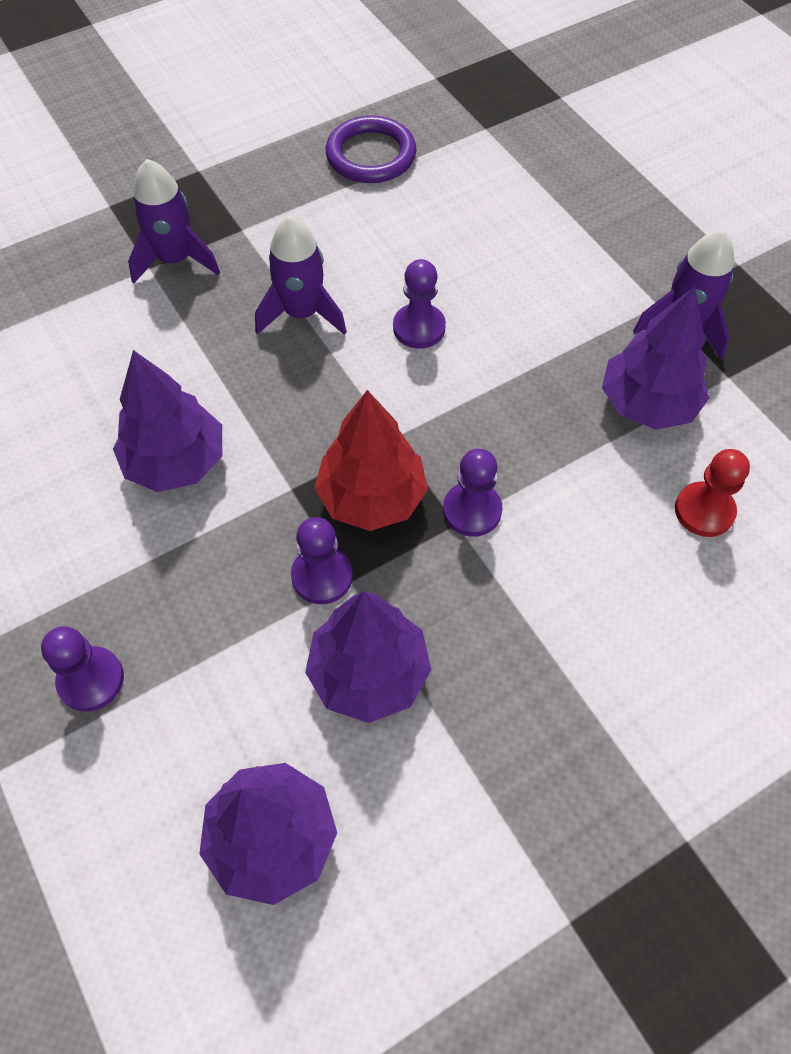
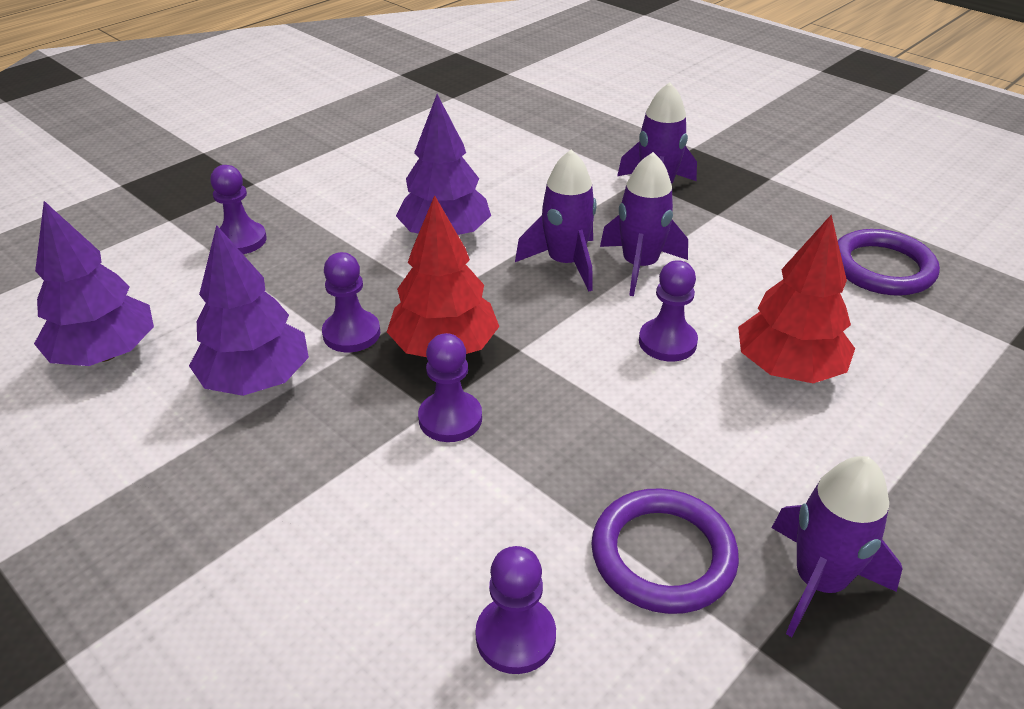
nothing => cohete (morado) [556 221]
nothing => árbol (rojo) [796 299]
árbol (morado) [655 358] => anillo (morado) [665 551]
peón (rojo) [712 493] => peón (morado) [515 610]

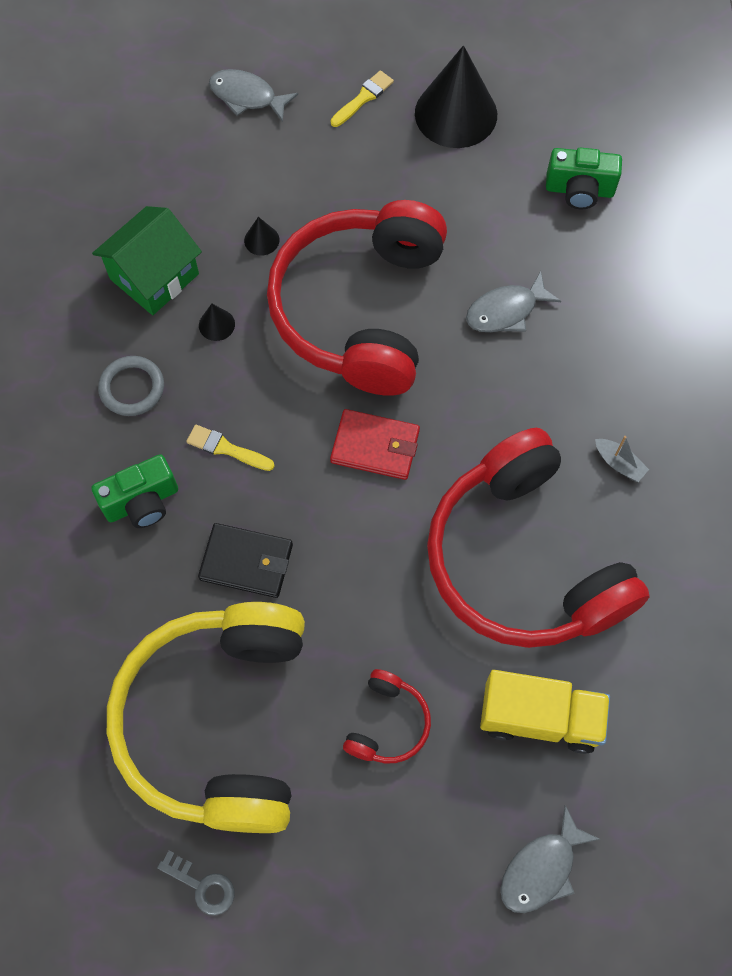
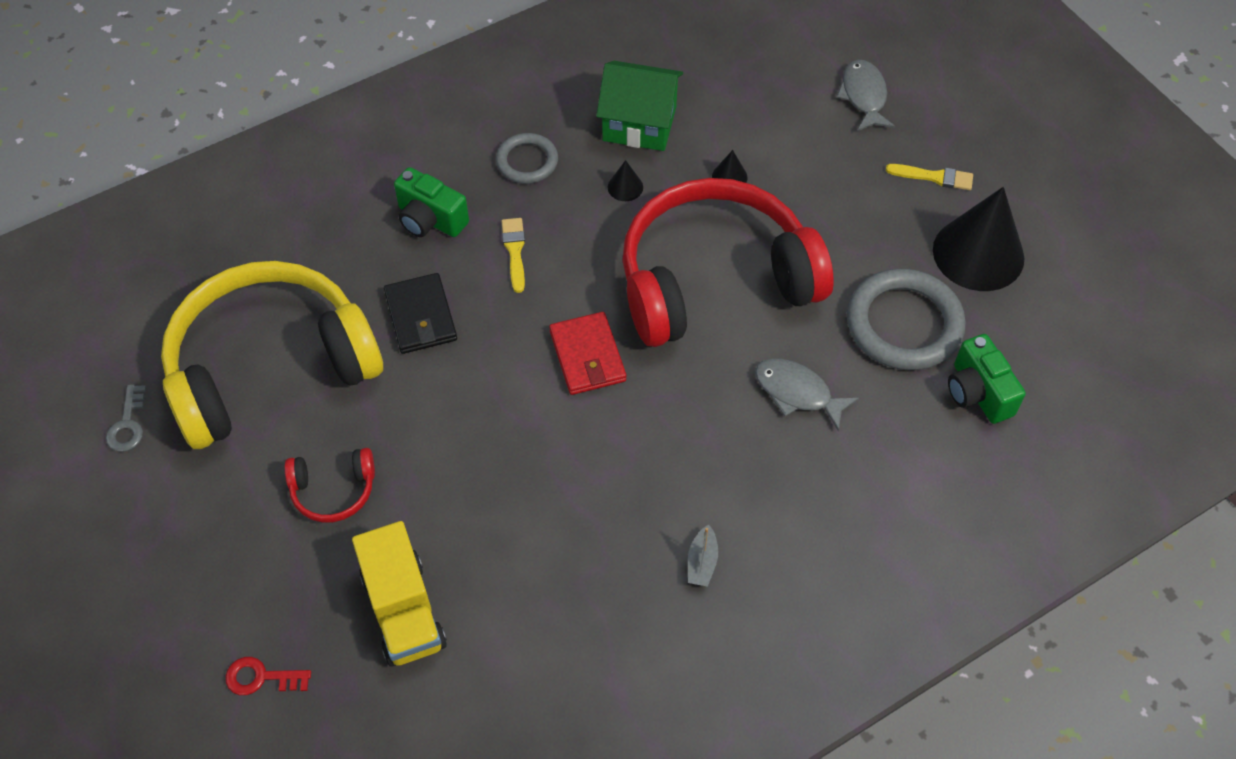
auriculares (rojo) [538 538] => nothing
nothing => anillo (gris) [906 319]
pez (gris) [550 859] => llave (rojo) [268 676]

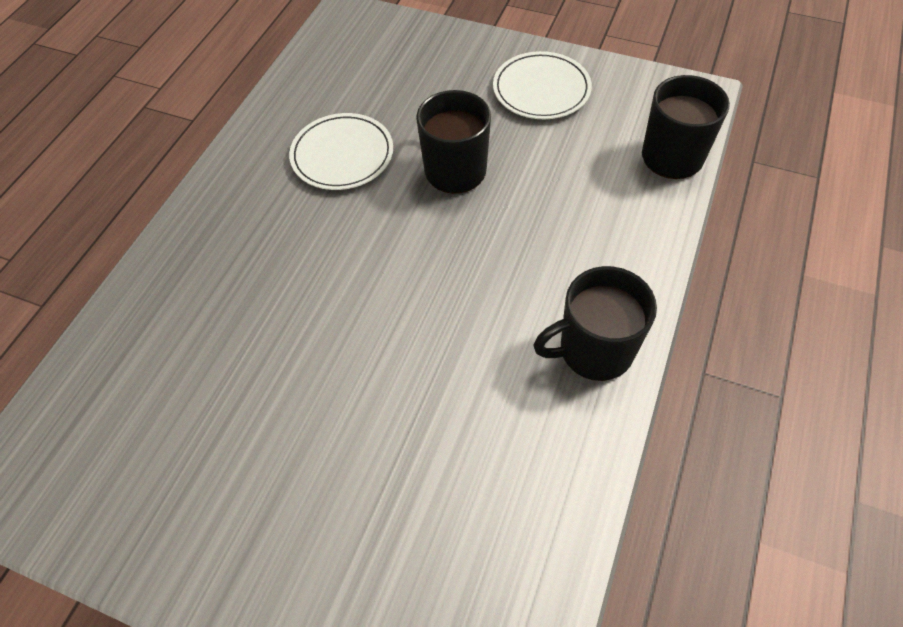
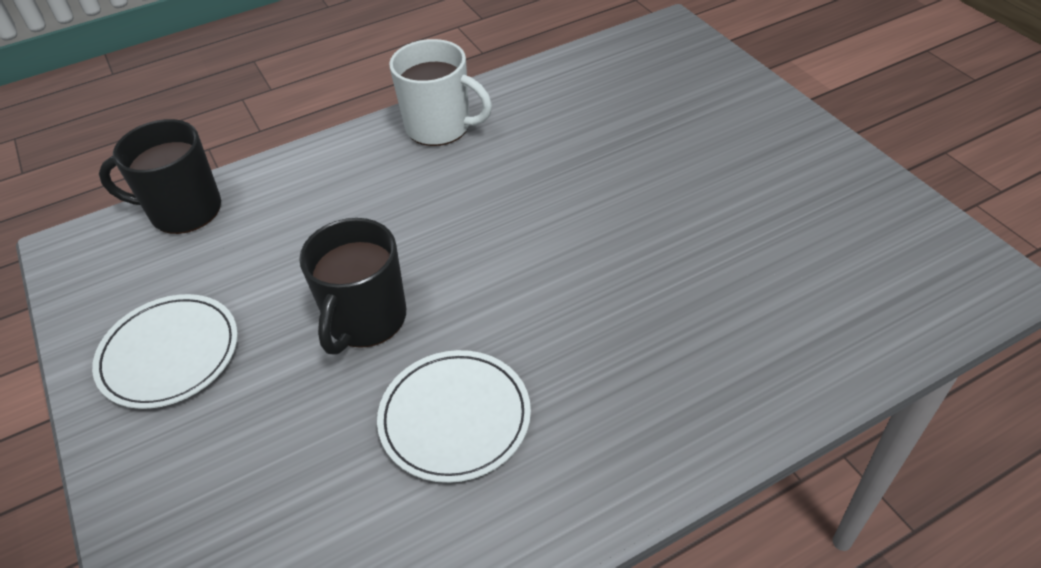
taza (negro) [595 323] => taza (blanco) [440 92]

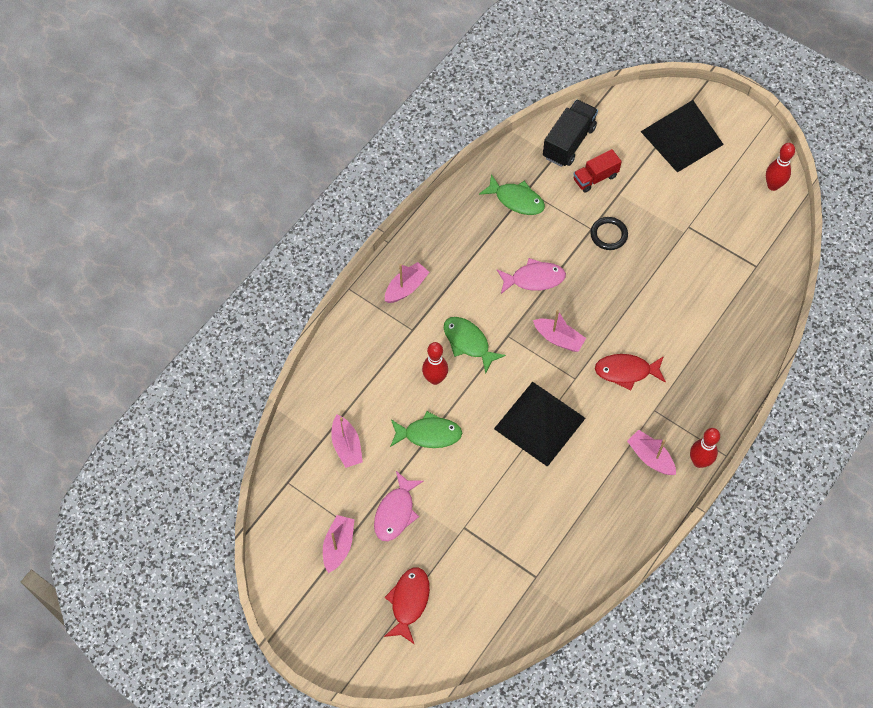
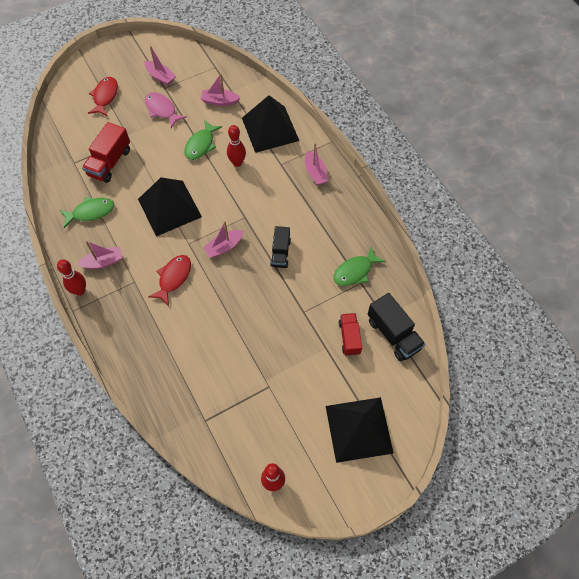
anillo (negro) [609 233] => nothing
nothing => camión (rojo) [106 152]
nothing => pirámide (negro) [270 124]
pez (verde) [475 345] => pez (verde) [87 212], move
pez (rosa) [531 276] => camión (negro) [280 247]
pez (rojo) [407 605] => pez (rojo) [103 96], 120 degrees counterclockwise

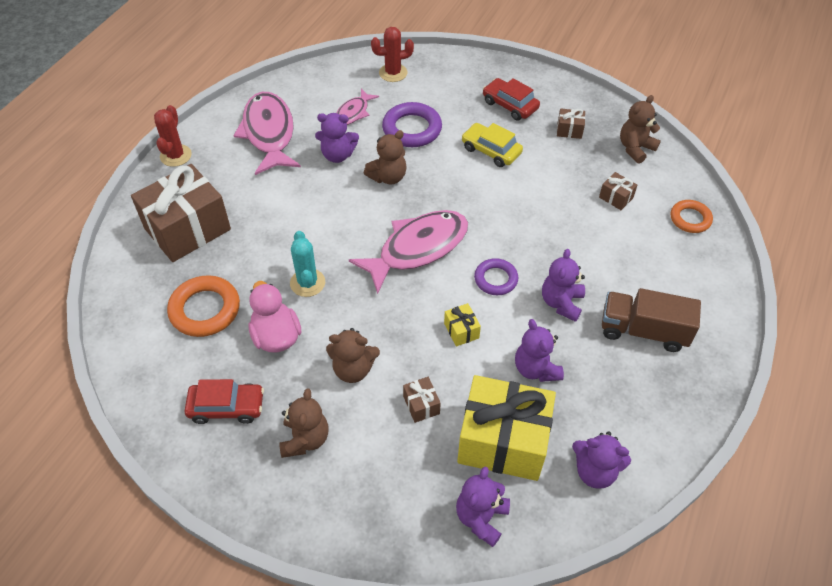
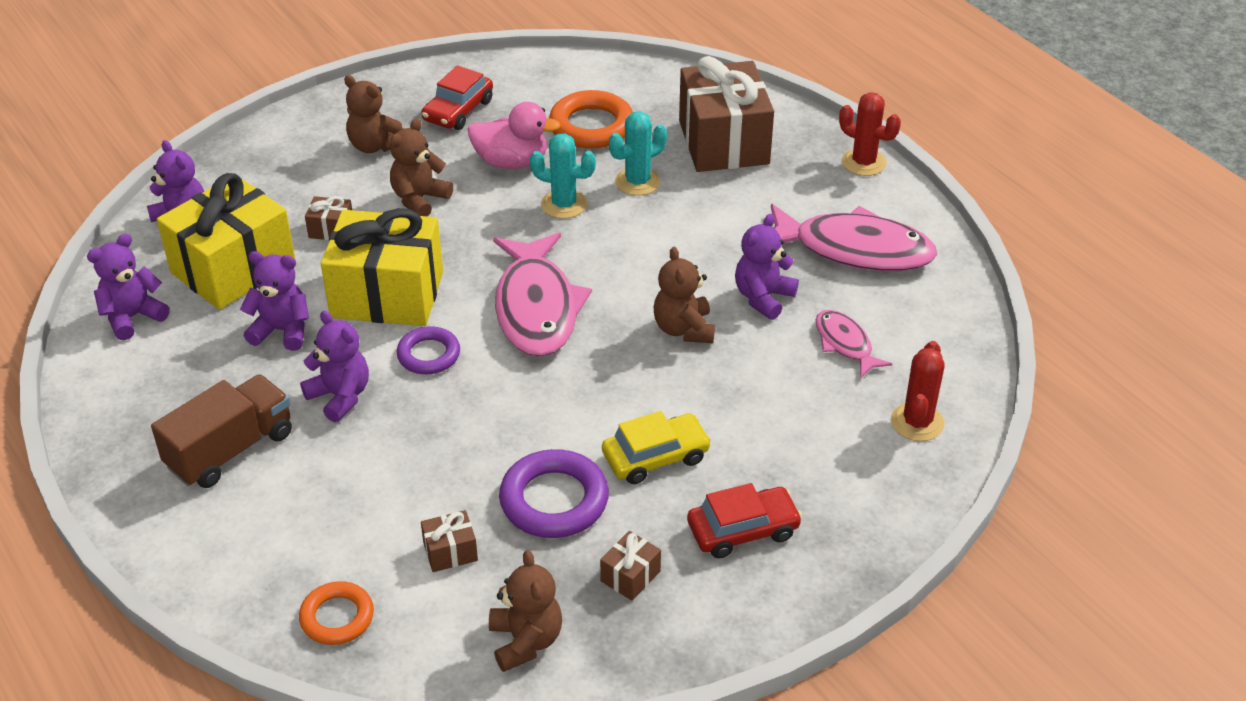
nothing => cactus (turquesa) [638 153]
anillo (morado) [412 124] => anillo (morado) [554 493], move
regalo (amarillo) [462 324] => regalo (amarillo) [382 267], x2.45

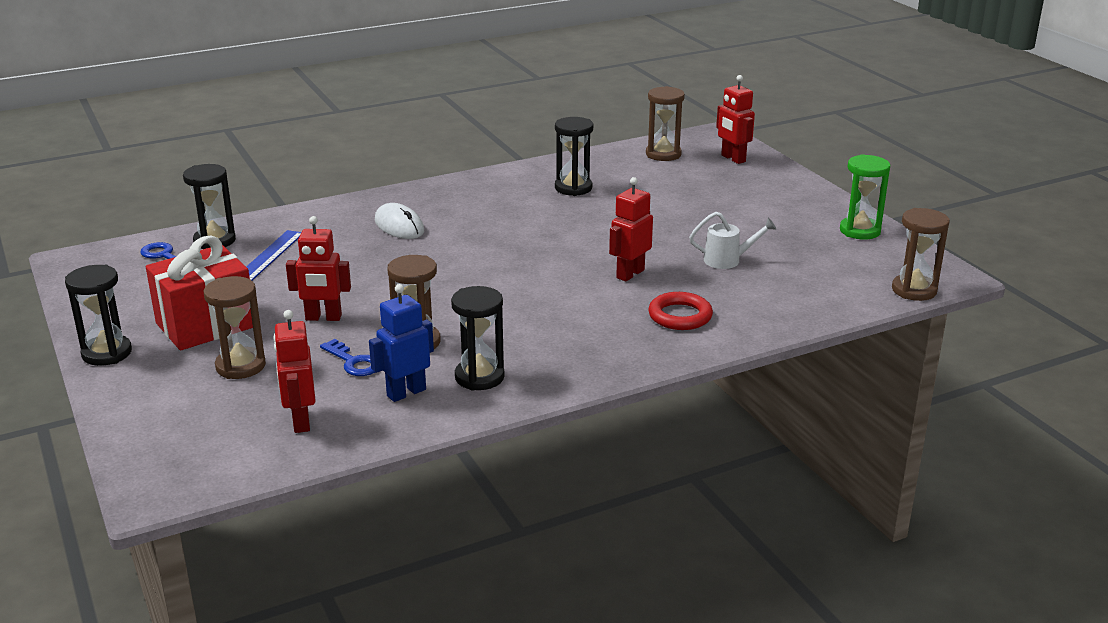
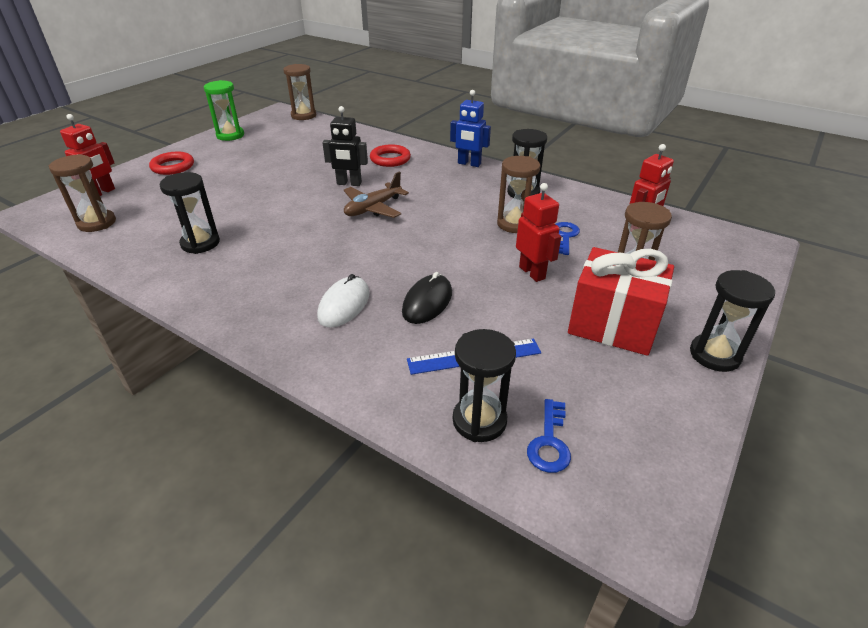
regadera (blanco) [732 240] => nothing
nothing => anillo (rojo) [171 163]
nothing => avión (marrón) [376 195]
nothing => ratón (negro) [427 298]
robot (azul) [401 343] => robot (azul) [470 128], move
robot (rojo) [631 229] => robot (negro) [345 146]

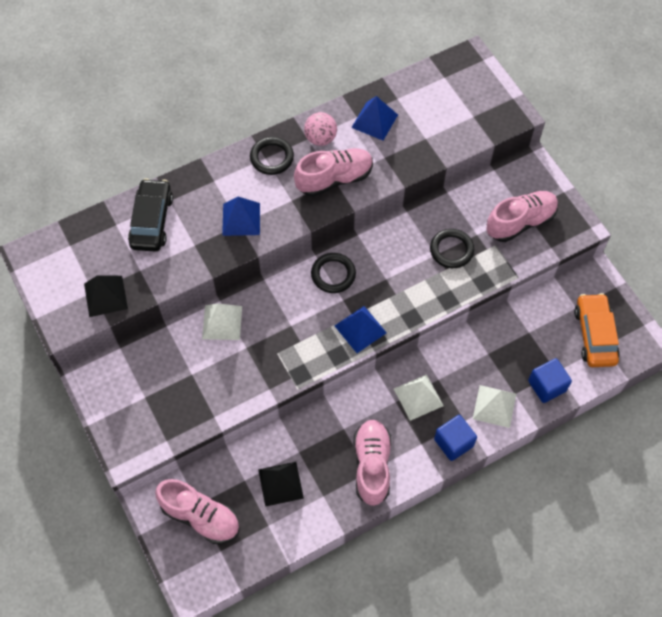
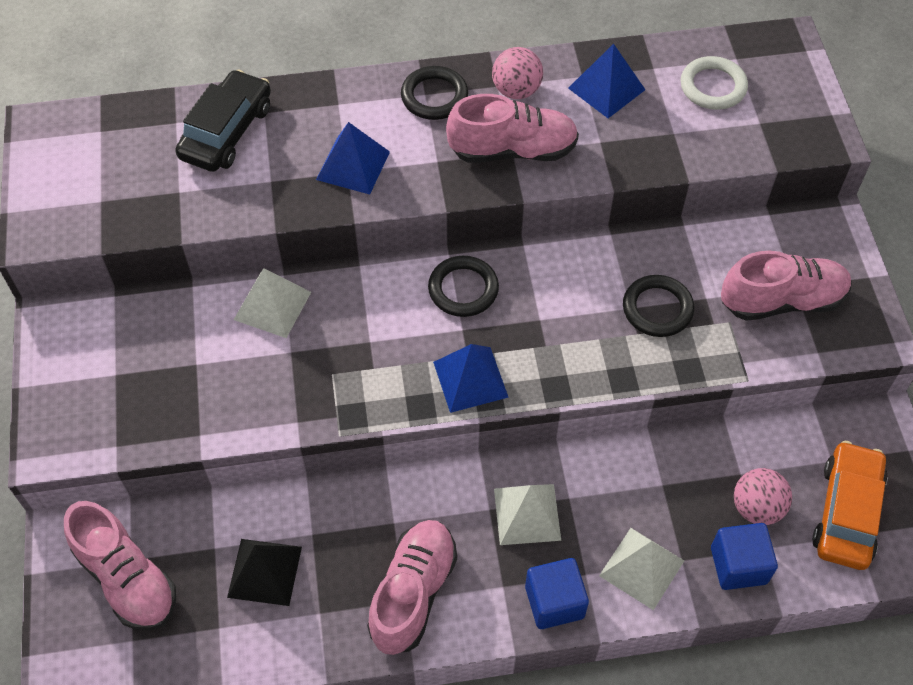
pirámide (negro) [106 296] => nothing
nothing => anillo (blanco) [714 83]
nothing => pelota (rosa) [763 496]

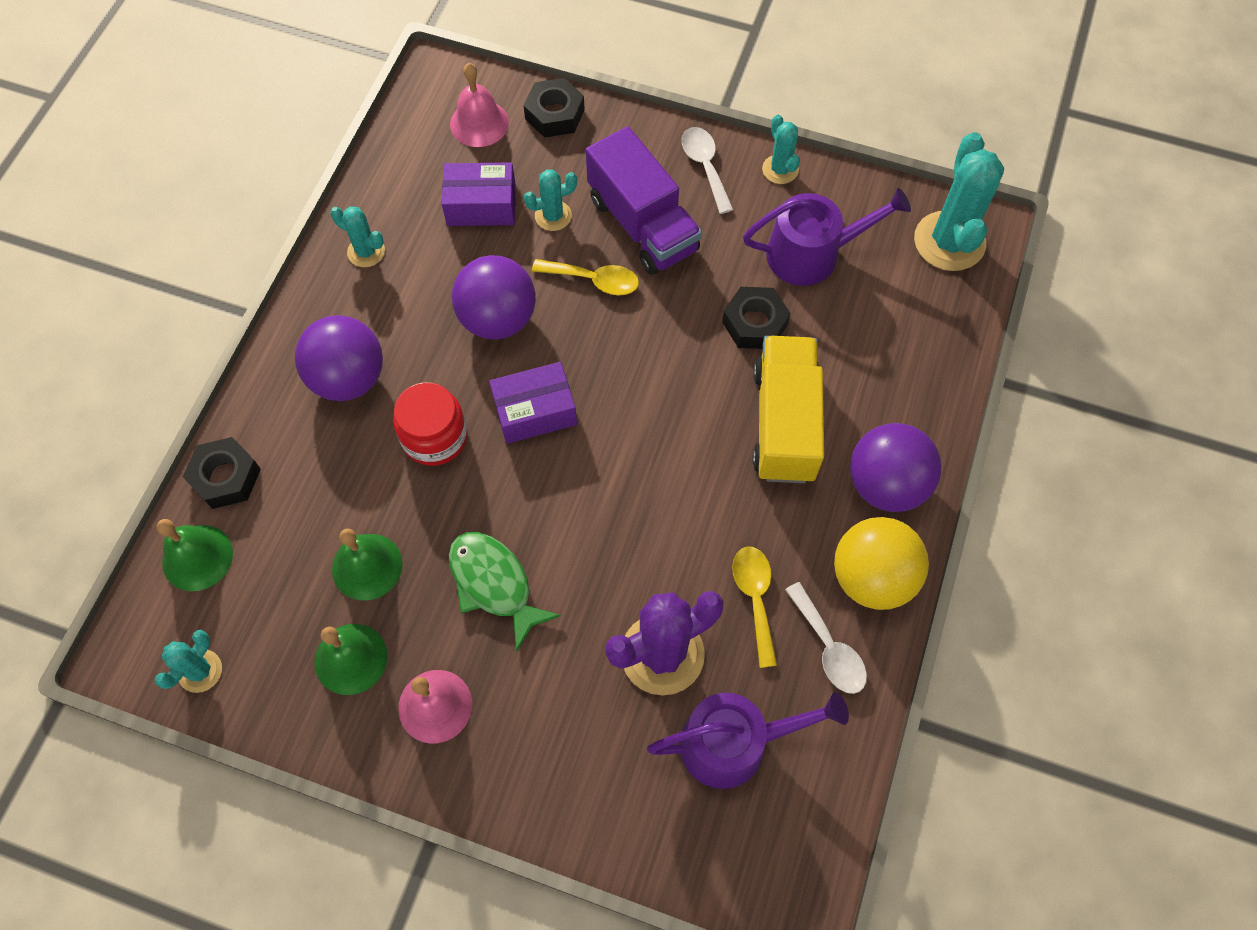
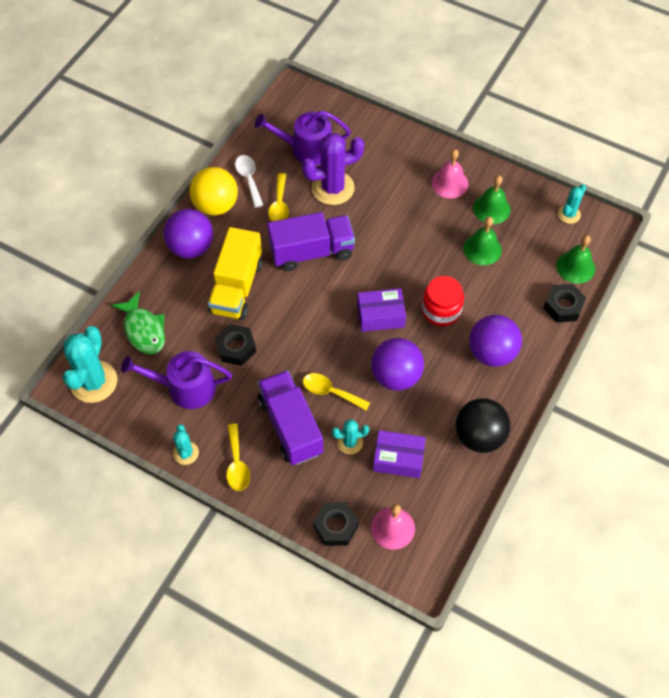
nothing => camión (morado) [311 241]
pez (verde) [505 592] => pez (verde) [138 323], move
cactus (turquesa) [357 236] => pelota (negro) [482 425]
cuchara (blanco) [708 170] => cuchara (amarillo) [238 457]

